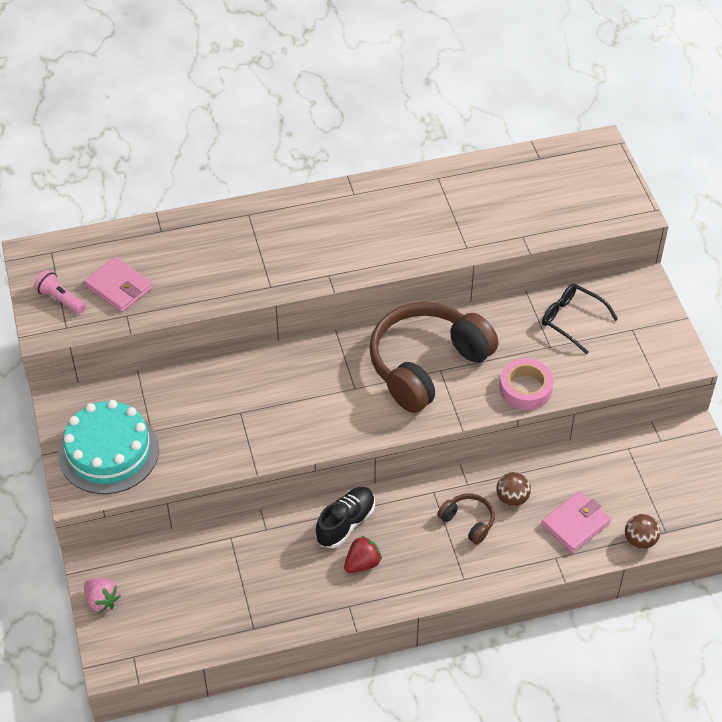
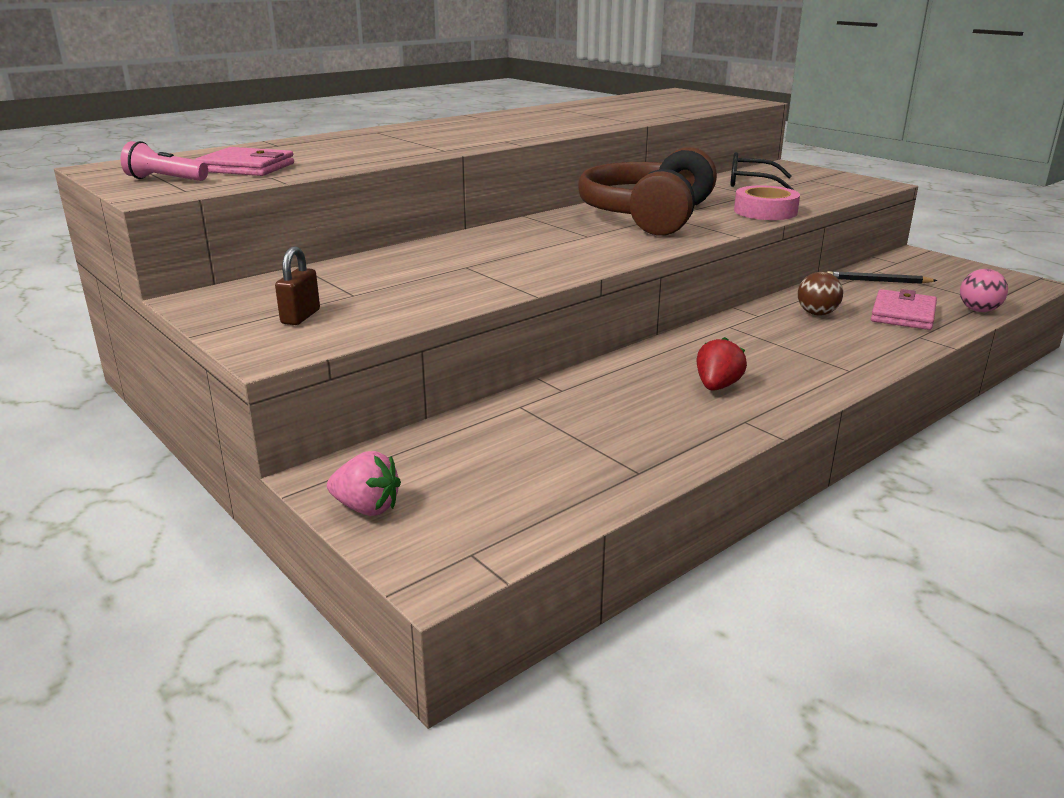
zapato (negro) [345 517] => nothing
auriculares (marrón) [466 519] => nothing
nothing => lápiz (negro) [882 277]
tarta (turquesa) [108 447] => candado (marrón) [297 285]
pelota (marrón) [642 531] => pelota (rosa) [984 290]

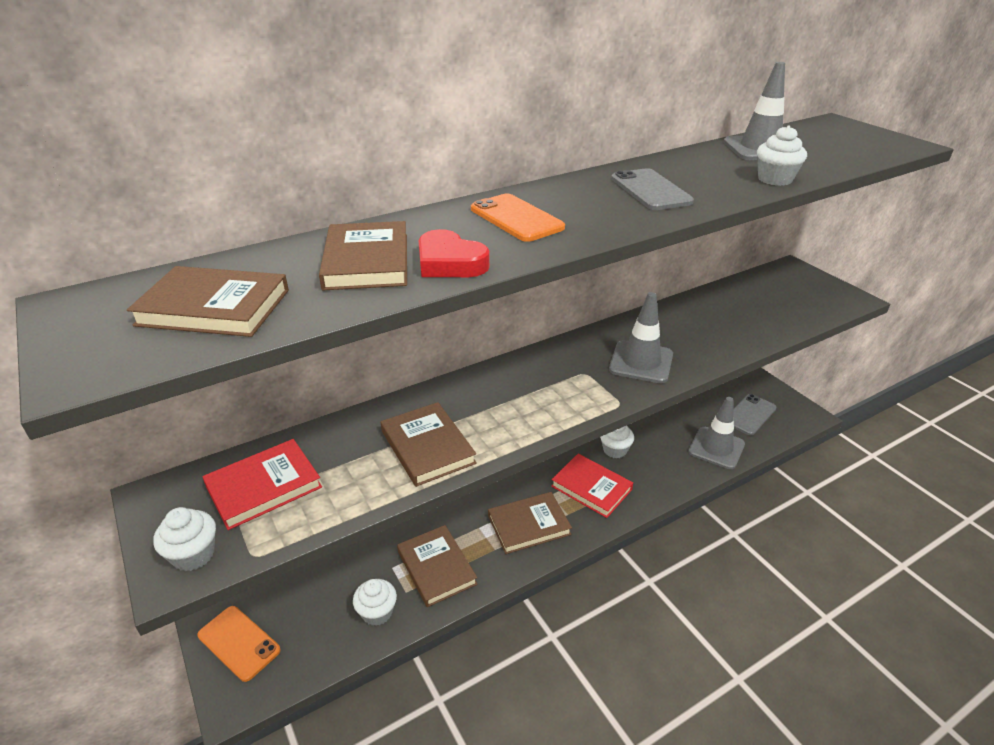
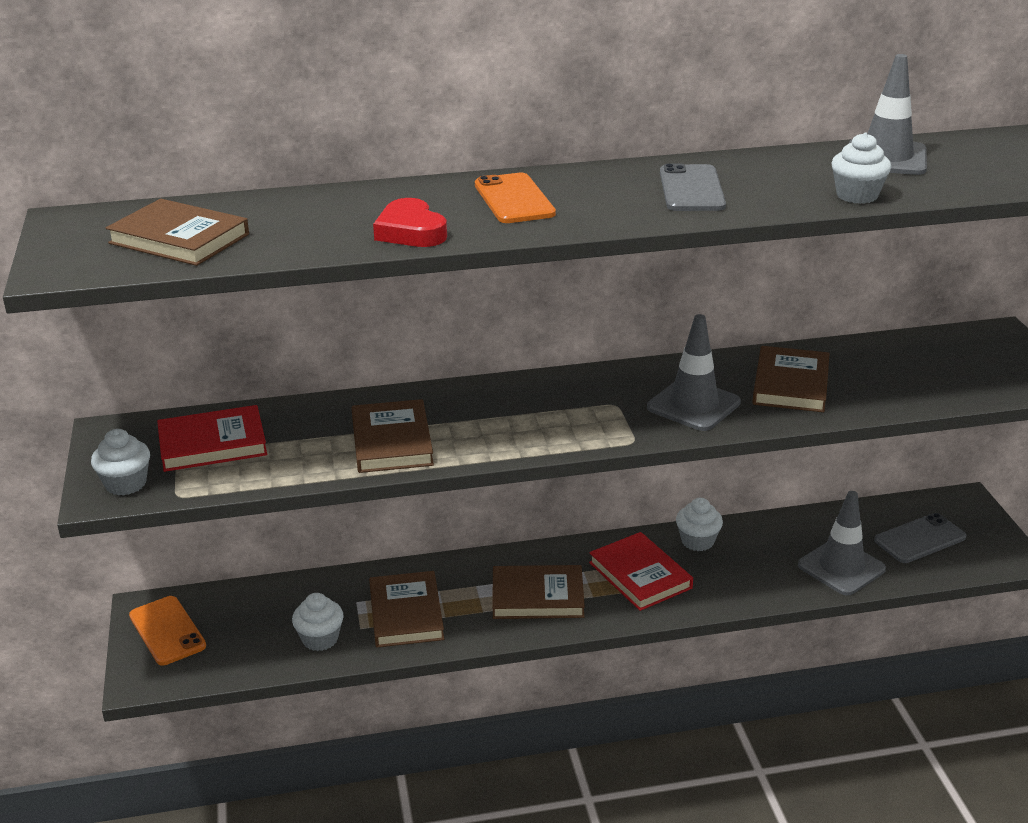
libro (marrón) [363 255] => libro (marrón) [791 379], move

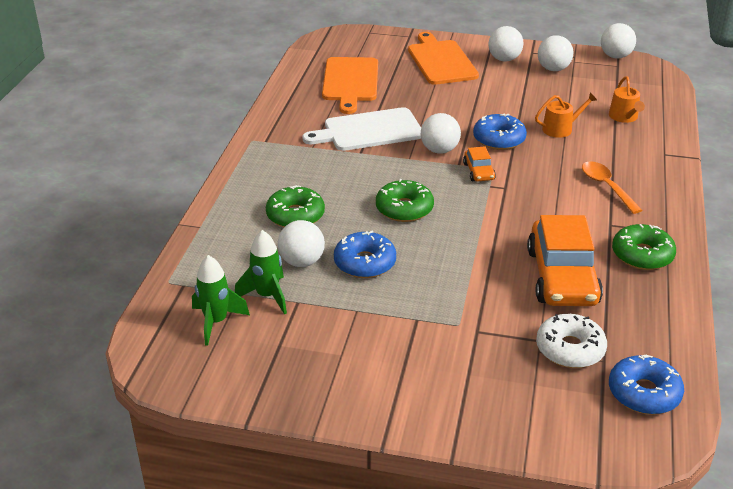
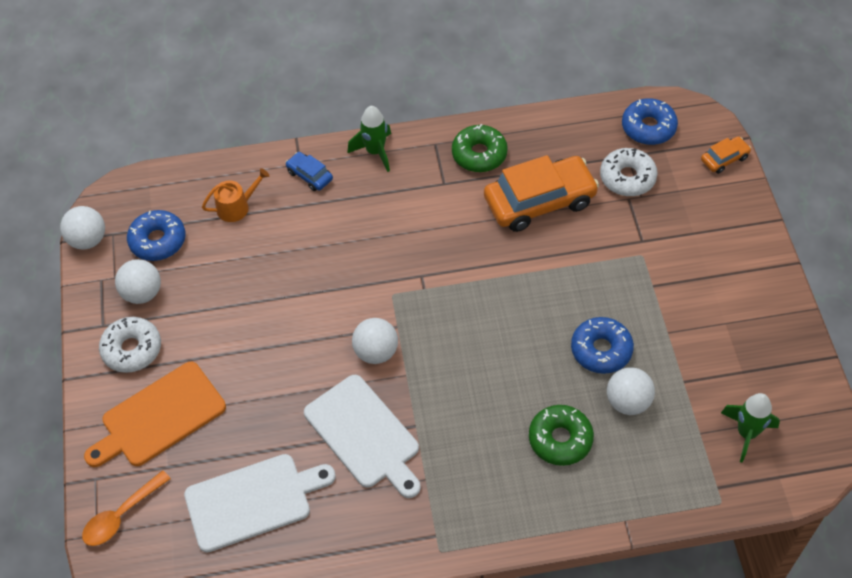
rosquilla (verde) [405 200] => nothing
regadera (naranja) [566 115] => nothing
nothing => coche (azul) [309 171]
cohete (verde) [261 272] => cohete (verde) [369 139], move
coche (naranja) [479 164] => coche (naranja) [726 155], move
rosquilla (azul) [500 132] => rosquilla (azul) [156 235], move
cuchara (naranja) [612 187] => cuchara (naranja) [126 508], move
pelota (blanco) [505 44] => rosquilla (blanco) [130 345]
tabla de cortar (naranja) [350 85] => tabla de cortar (blanco) [260 503]

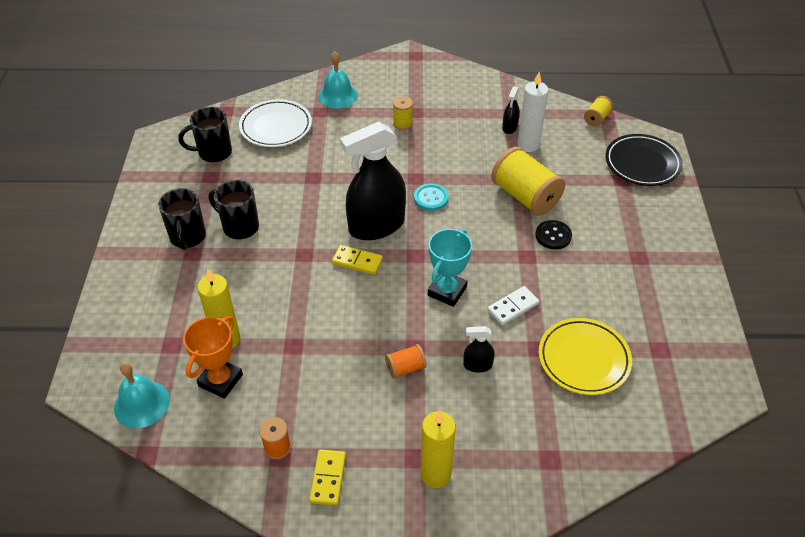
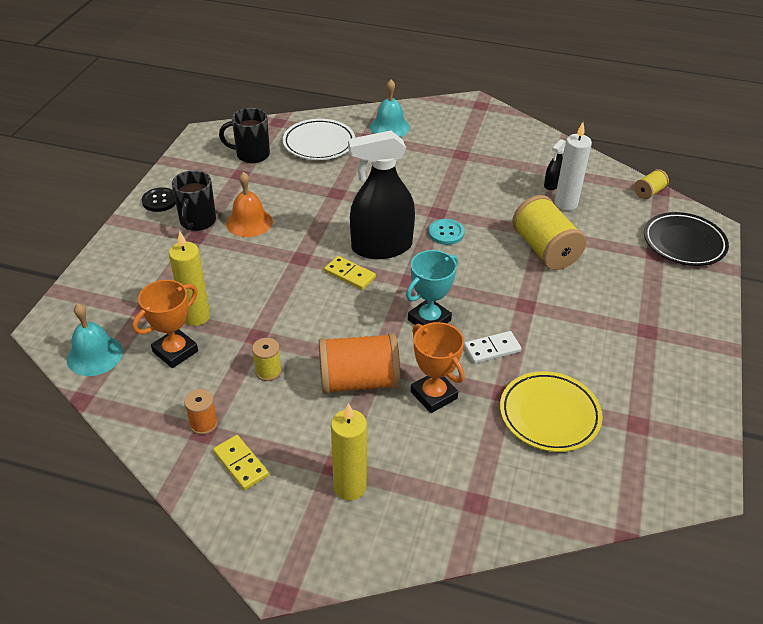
carrete (amarillo) [403 113] => carrete (amarillo) [267 359], move
botón (negro) [553 234] => botón (negro) [159 199], move
taza (negro) [234 209] => campana (naranja) [249 204]
pulverizador (negro) [479 349] => trofeo (naranja) [437 367]
ficha de dominó (amarillo) [327 477] => ficha de dominó (amarillo) [241 462], 60 degrees counterclockwise
carrete (naranja) [405 361] => carrete (naranja) [359 363], x2.06

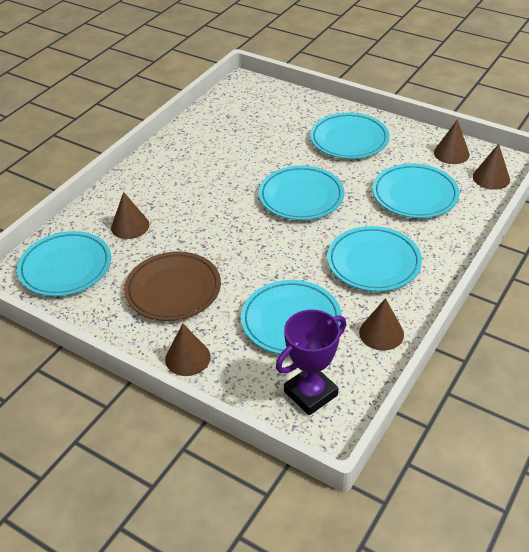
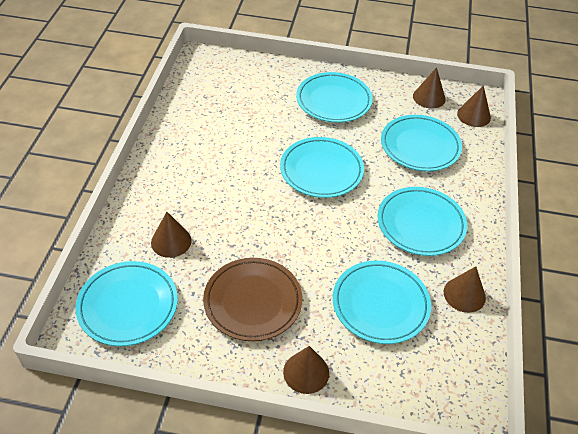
trofeo (morado) [311 362] => nothing

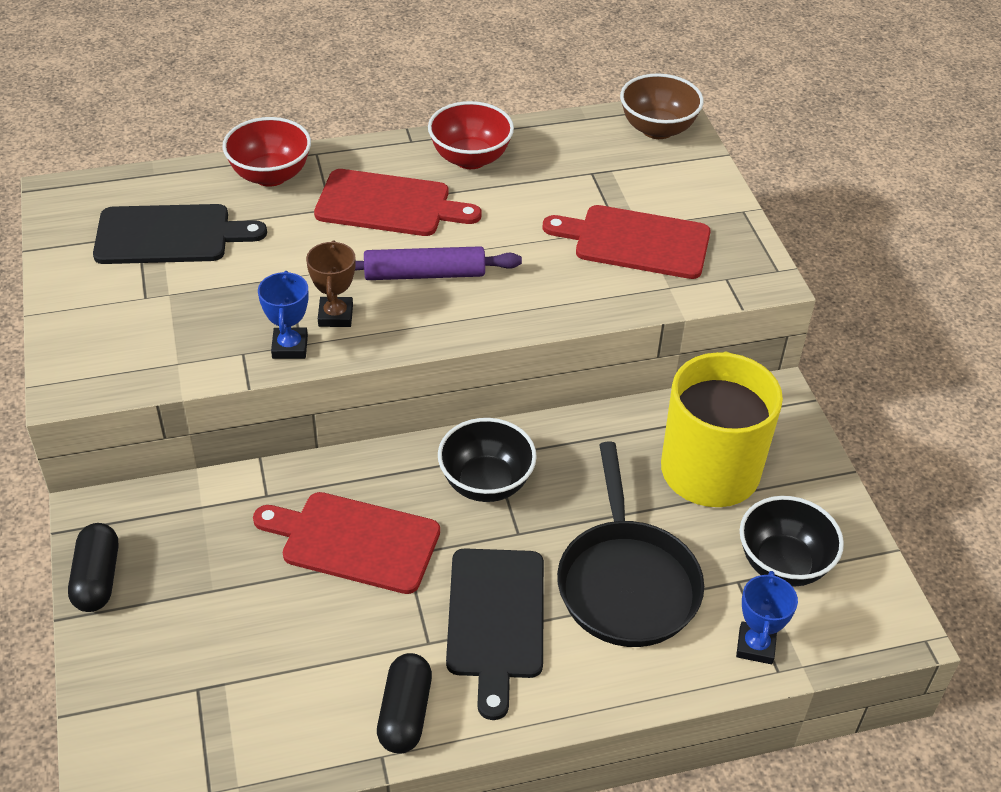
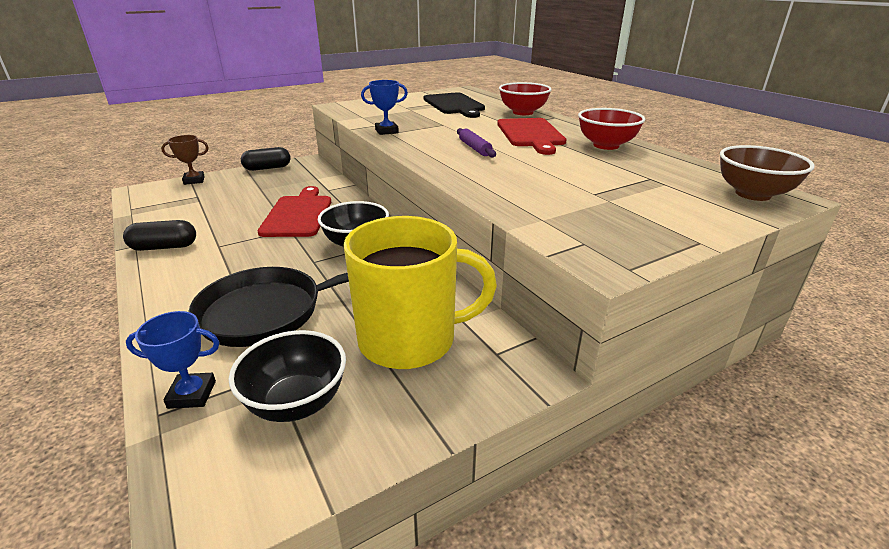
tabla de cortar (negro) [495 634] => nothing
tabla de cortar (rojo) [627 242] => nothing
trofeo (marrón) [331 284] => trofeo (marrón) [185 160], move
rodillo (morado) [438 263] => rodillo (morado) [476 143], x0.65

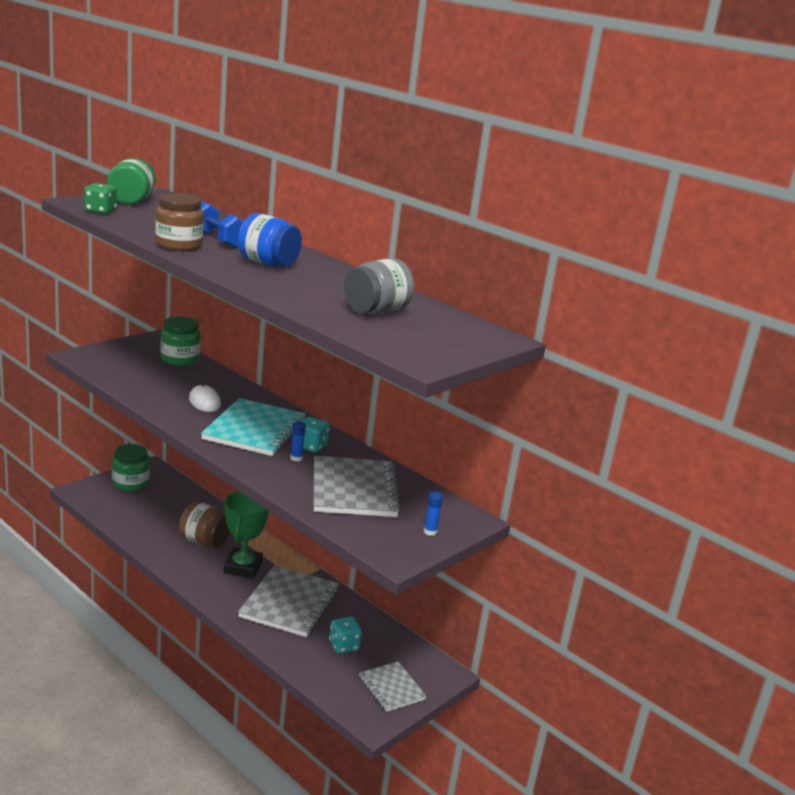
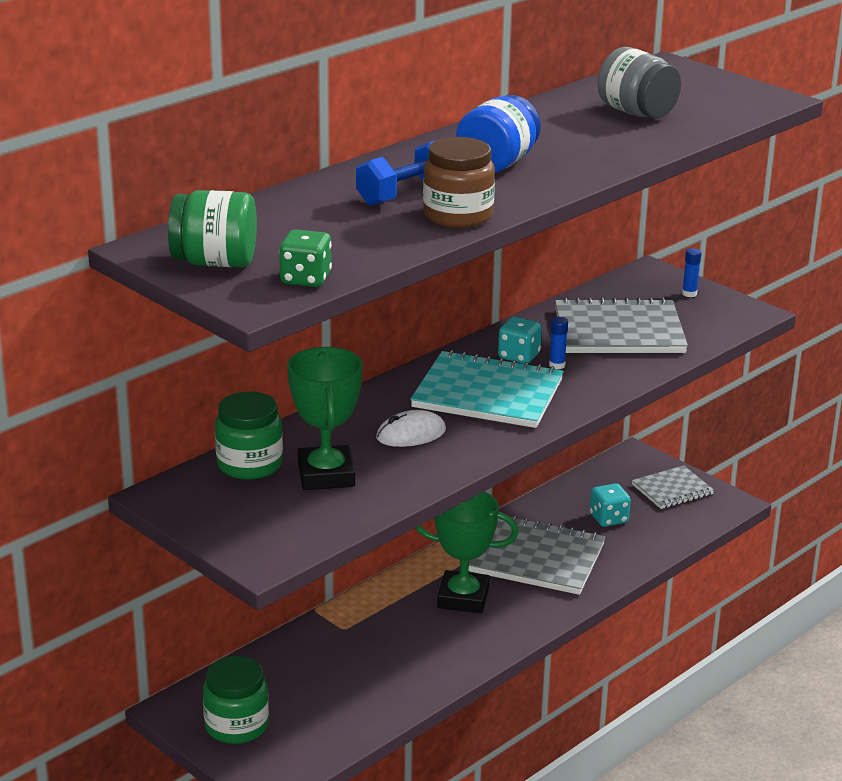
tarro (marrón) [204 524] => nothing
nothing => trofeo (verde) [325 418]

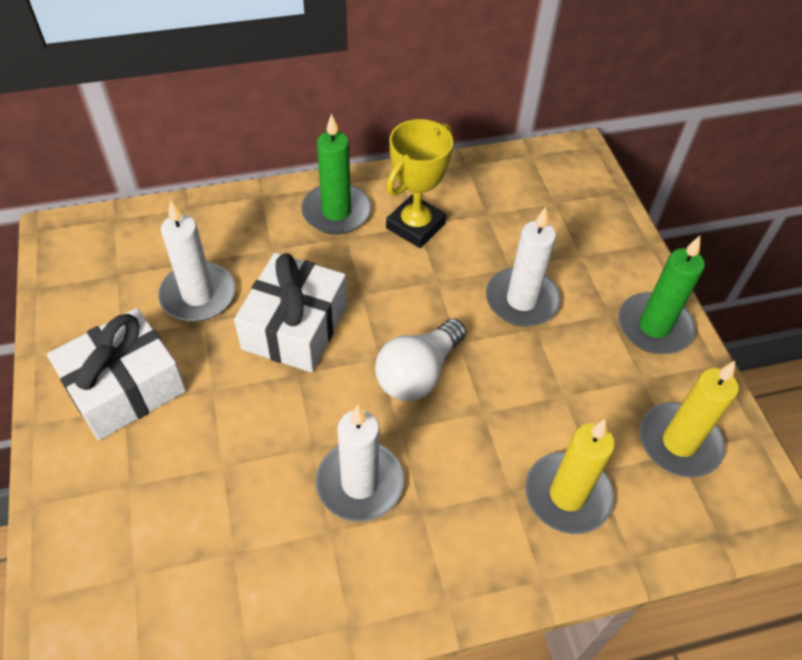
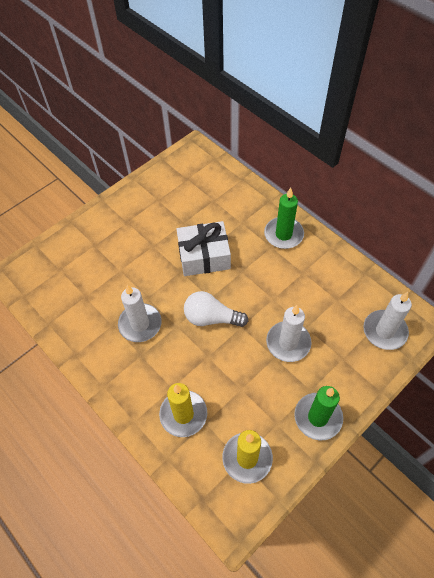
regalo (blanco) [116 374] => nothing
trofeo (amarillo) [419 183] => nothing
vela (blanco) [196 261] => vela (blanco) [387 321], move

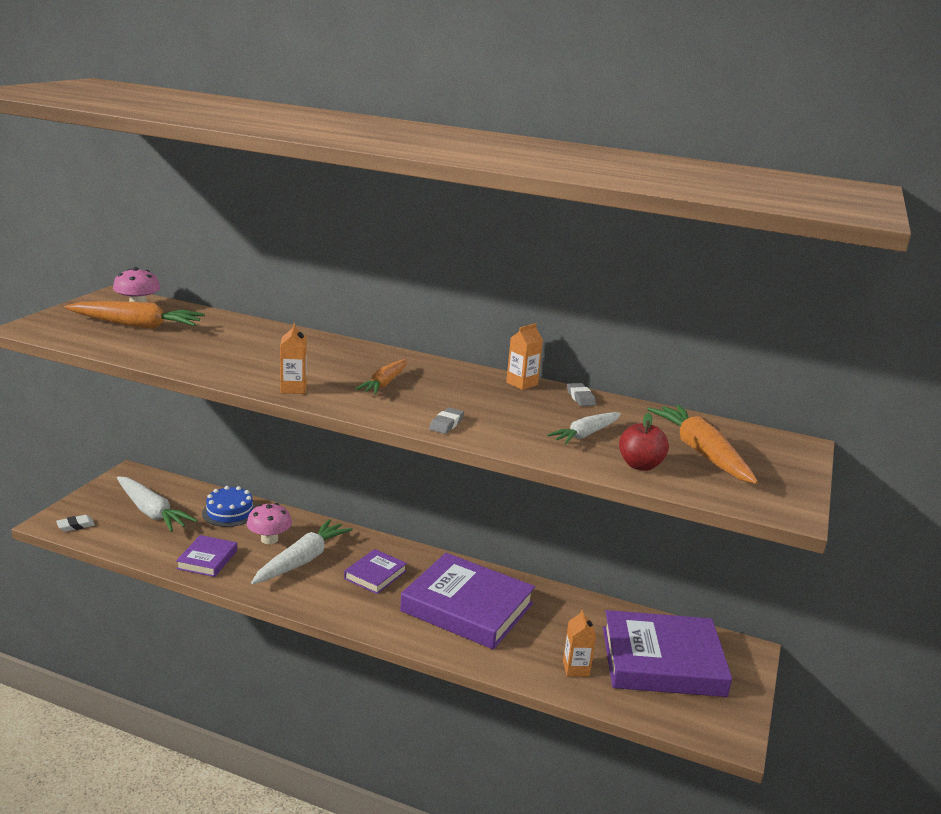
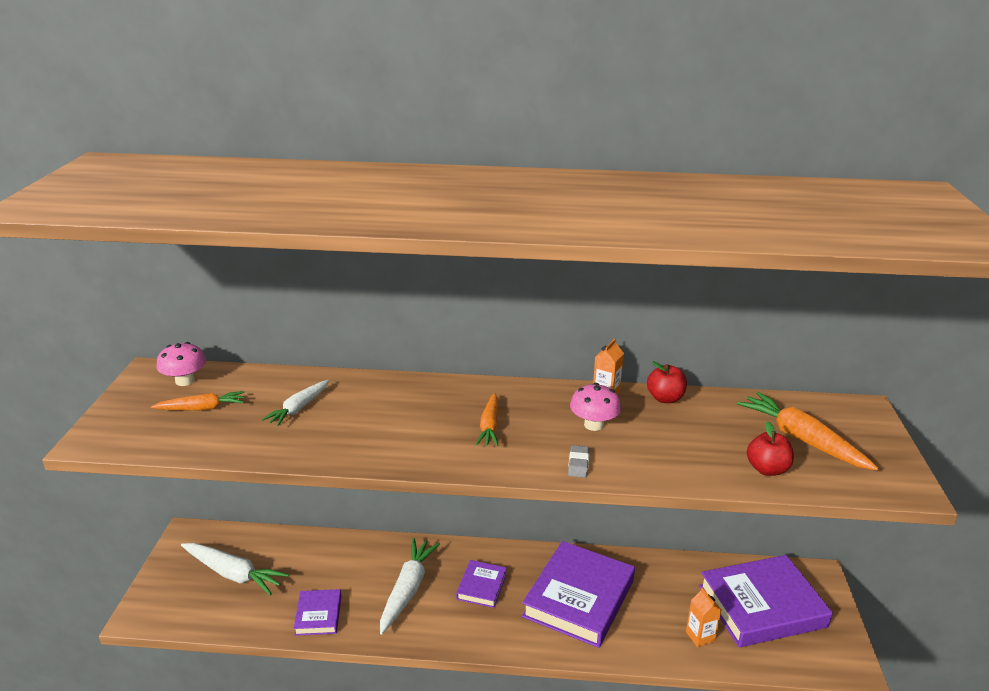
goma de borrar (blanco) [75 523] => nothing
tarta (azul) [229 506] => nothing
cartón de leche (naranja) [293 358] => nothing
seta (rosa) [269 523] => seta (rosa) [595 407], move
zanahoria (blanco) [584 428] => zanahoria (blanco) [295 403], move
goma de borrar (gris) [581 394] => manzana (rojo) [667 382]
libro (morado) [467 601] => libro (morado) [578 594], 75 degrees counterclockwise
zanahoria (naranja) [135 315] => zanahoria (naranja) [198 401], x0.62

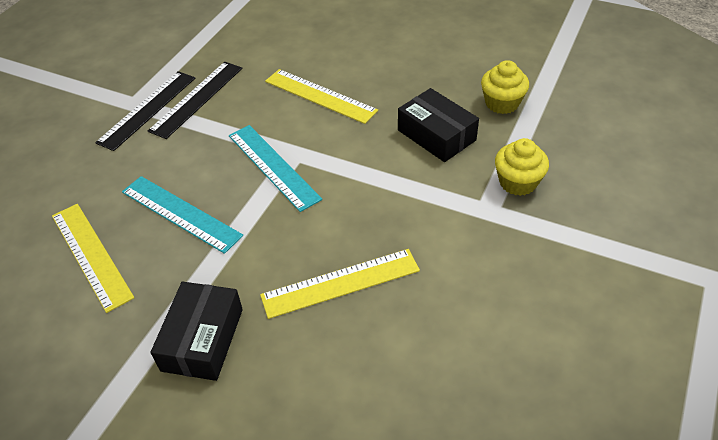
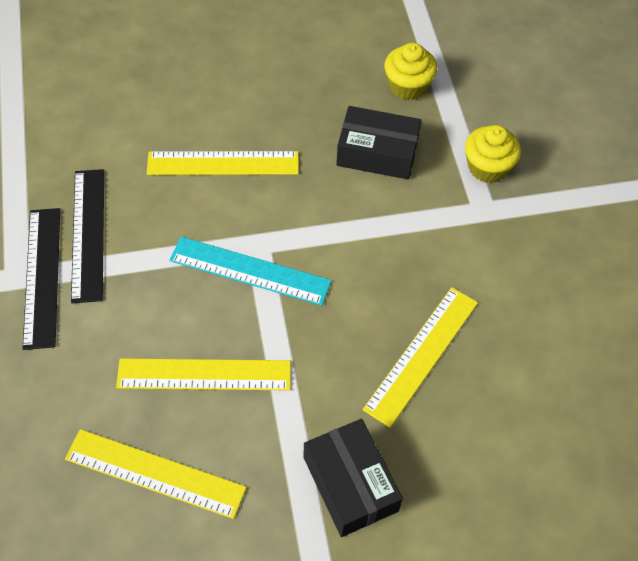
regla (turquesa) [182 215] => regla (amarillo) [203 374]

